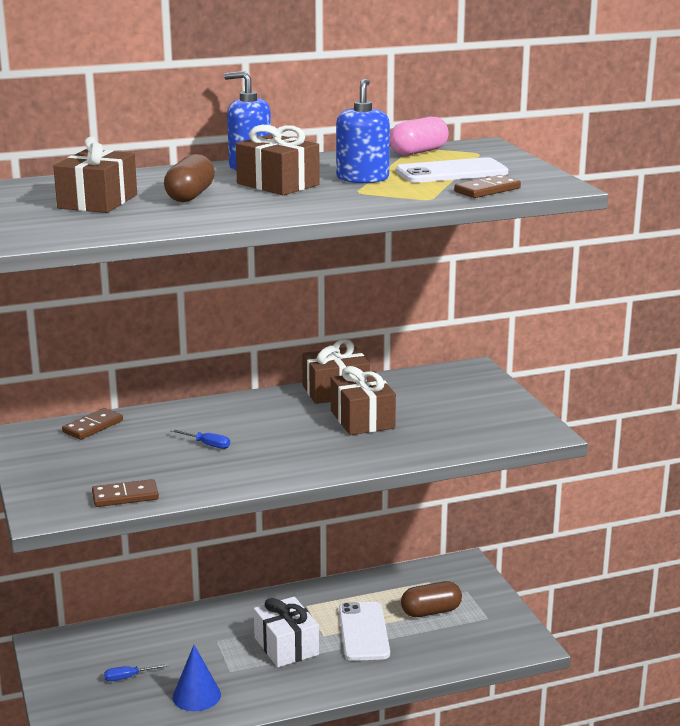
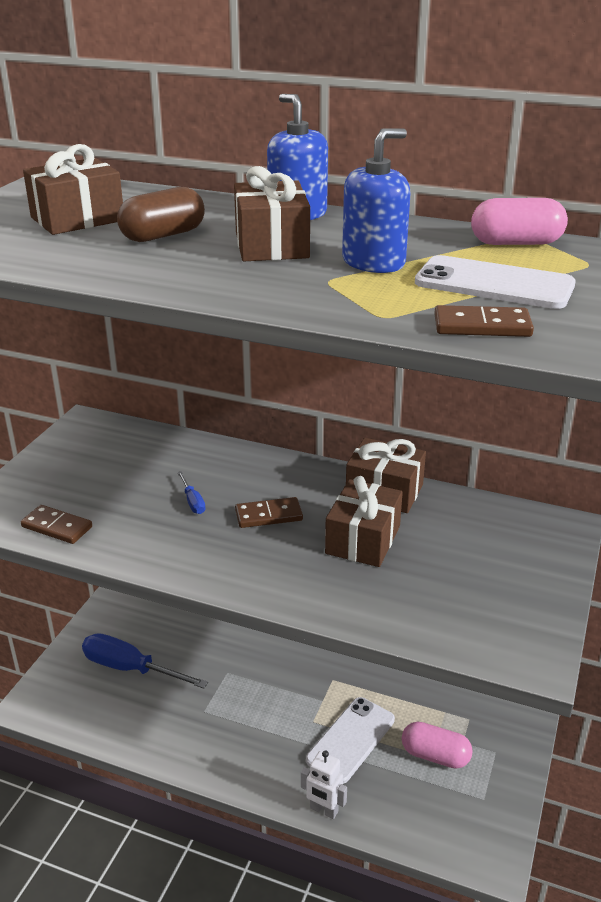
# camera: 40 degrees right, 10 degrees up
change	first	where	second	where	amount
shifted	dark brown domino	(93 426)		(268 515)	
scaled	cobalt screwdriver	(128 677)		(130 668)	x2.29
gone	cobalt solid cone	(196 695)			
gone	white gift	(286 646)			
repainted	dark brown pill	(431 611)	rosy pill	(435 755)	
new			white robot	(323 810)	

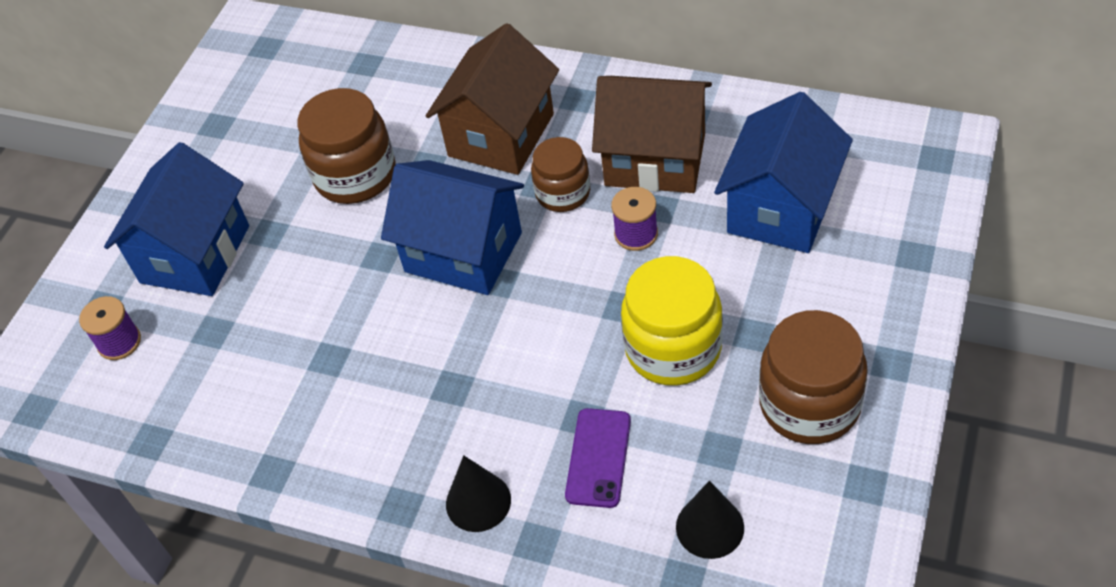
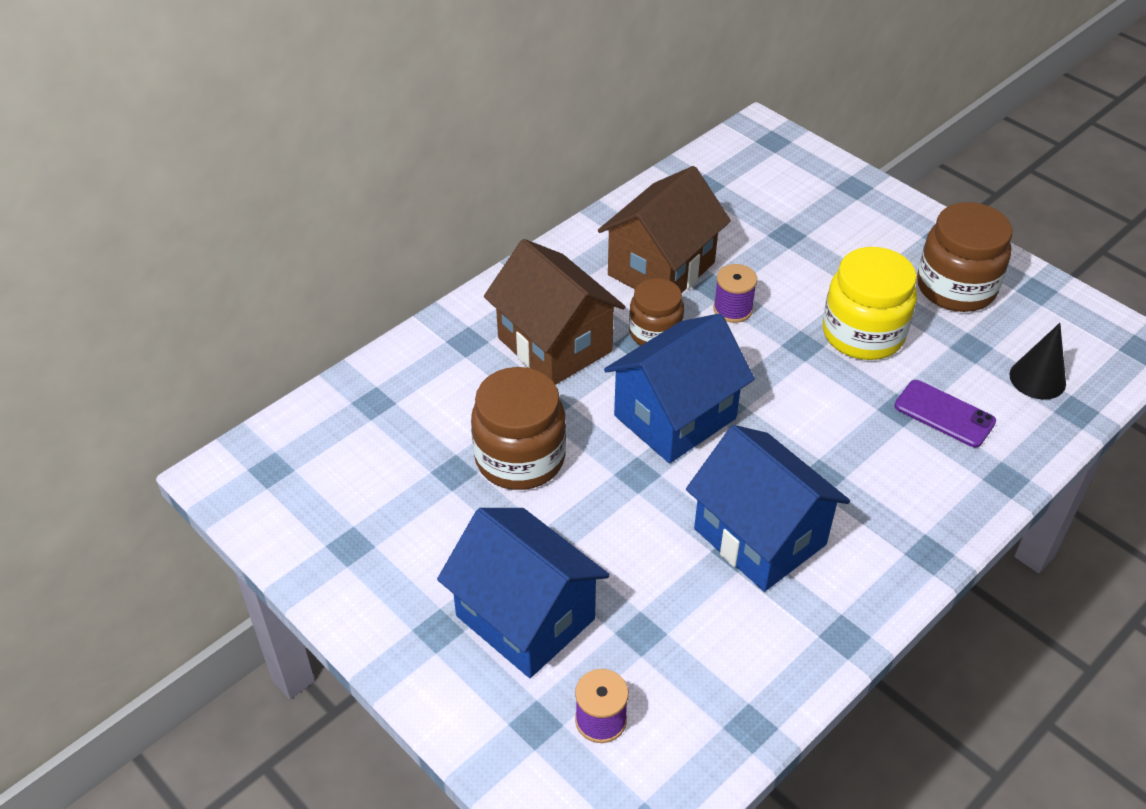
# camera: 70 degrees left, 5 degrees down
change	first	where	second	where	amount
gone	ebony solid cone	(478 502)			
shifted	cobalt toy house	(781 208)		(759 537)	

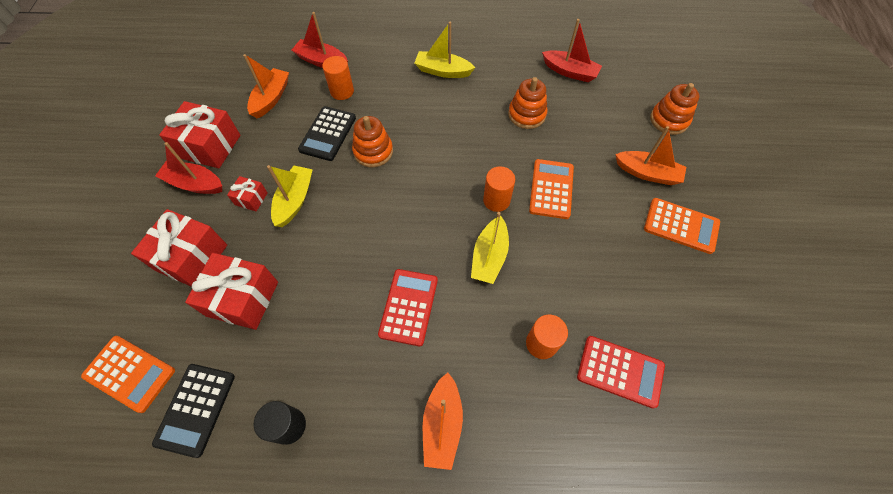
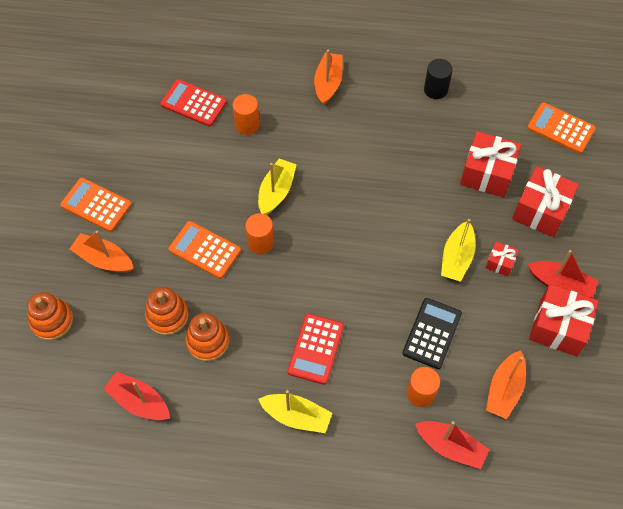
# camera: 175 degrees left, 0 degrees up
change	first	where	second	where	amount
gone	ebony adding machine	(196 409)			
shifted	orange ring stacker	(373 151)		(167 316)	
shifted	crimson adding machine	(408 307)		(316 349)	
rotated	orange adding machine	(551 189)		(205 250)	105 degrees clockwise

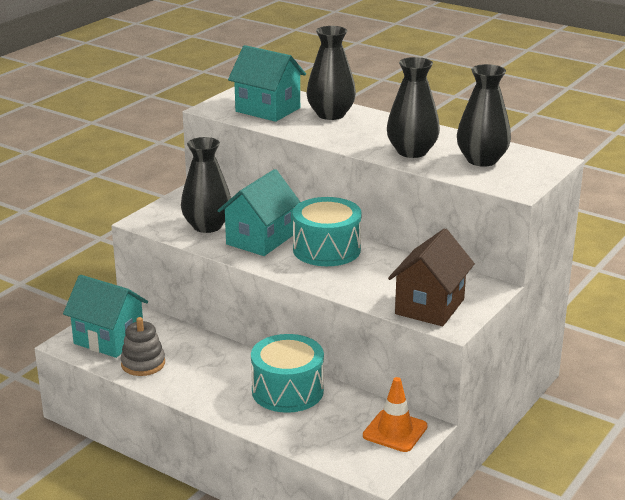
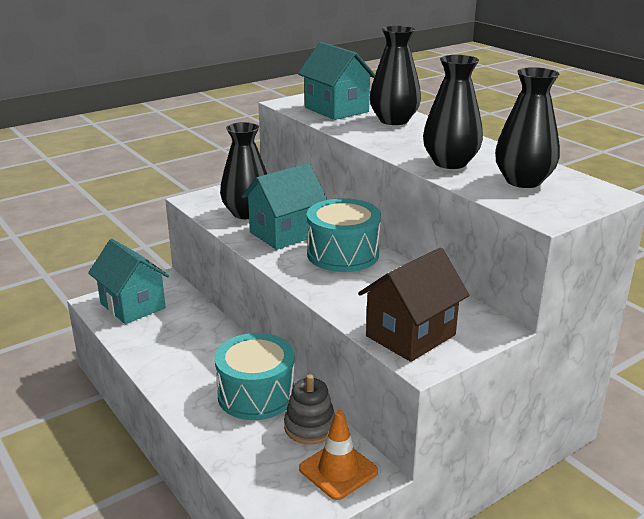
# camera: 20 degrees right, 0 degrees up
change	first	where	second	where	amount
shifted	grey ring stacker	(143 364)		(310 427)	

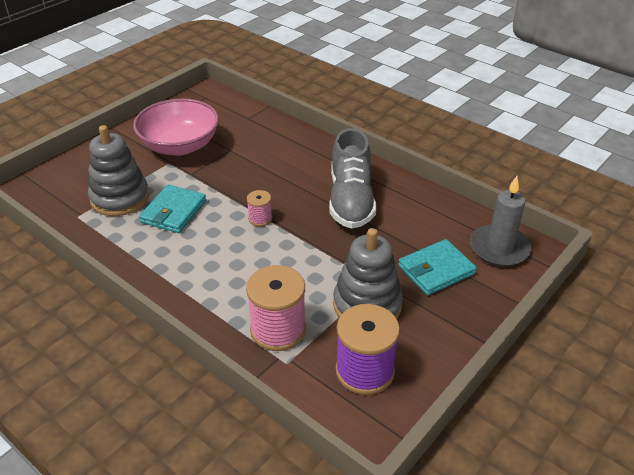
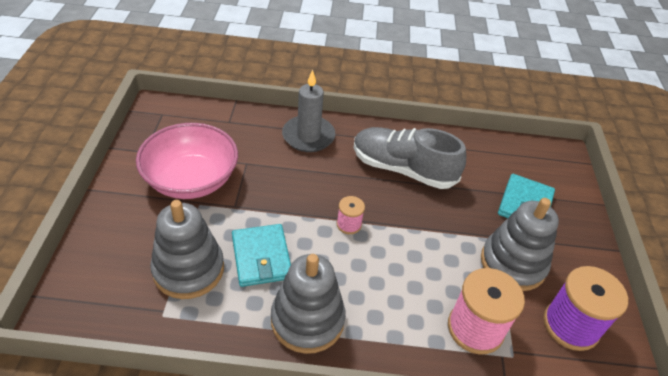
# camera: 40 degrees left, 5 degrees up
change	first	where	second	where	amount
rotated	grey sneaker	(351 200)		(403 169)	150 degrees clockwise
shifted	grey candle	(499 248)		(308 136)	
new			grey ring stacker	(307 320)	

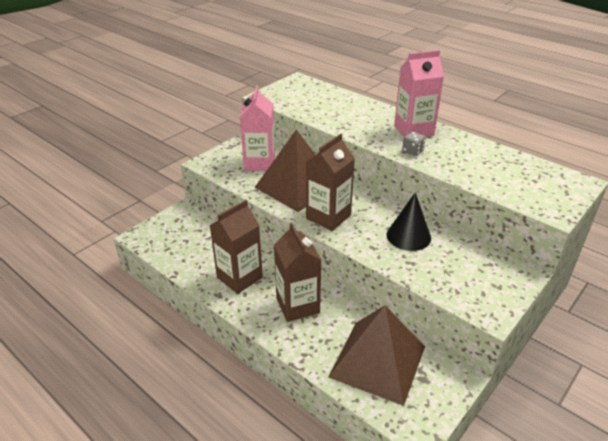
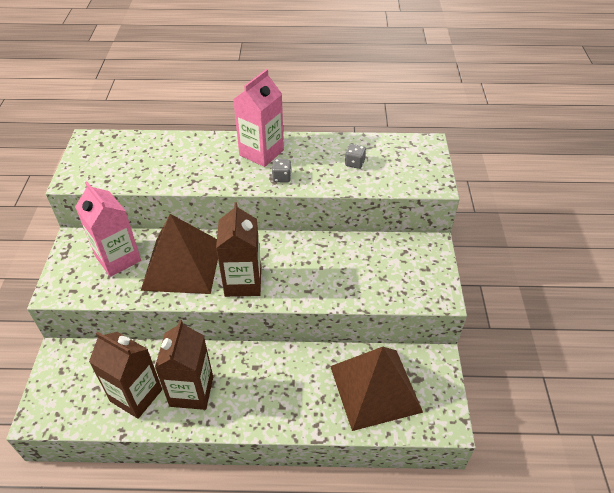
# camera: 40 degrees left, 10 degrees up
change	first	where	second	where	amount
shifted	dark brown carton	(297 305)		(136 395)	
gone	ebony solid cone	(408 236)			
new			grey die	(354 163)	

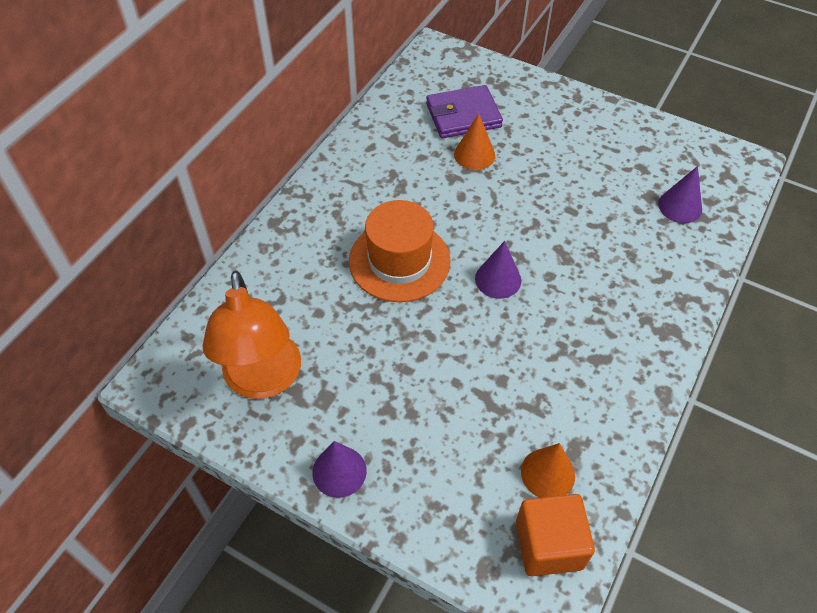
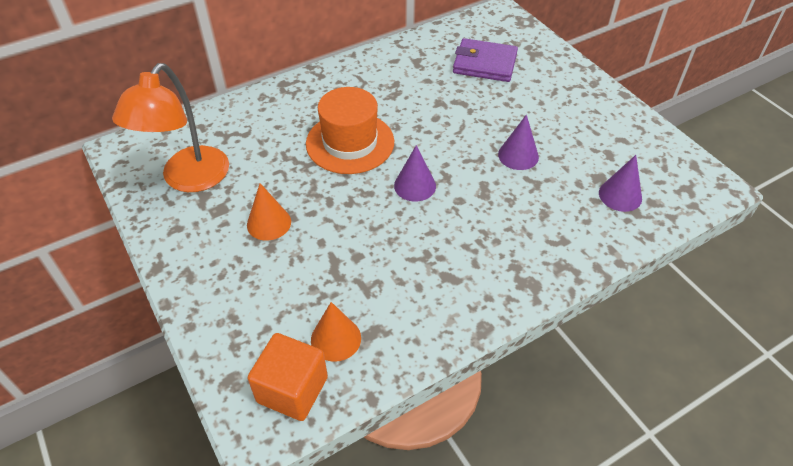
# camera: 30 degrees right, 5 degrees down
change	first	where	second	where	amount
shifted	purple solid cone	(339 471)		(518 155)	
shifted	orange solid cone	(474 155)		(269 223)	

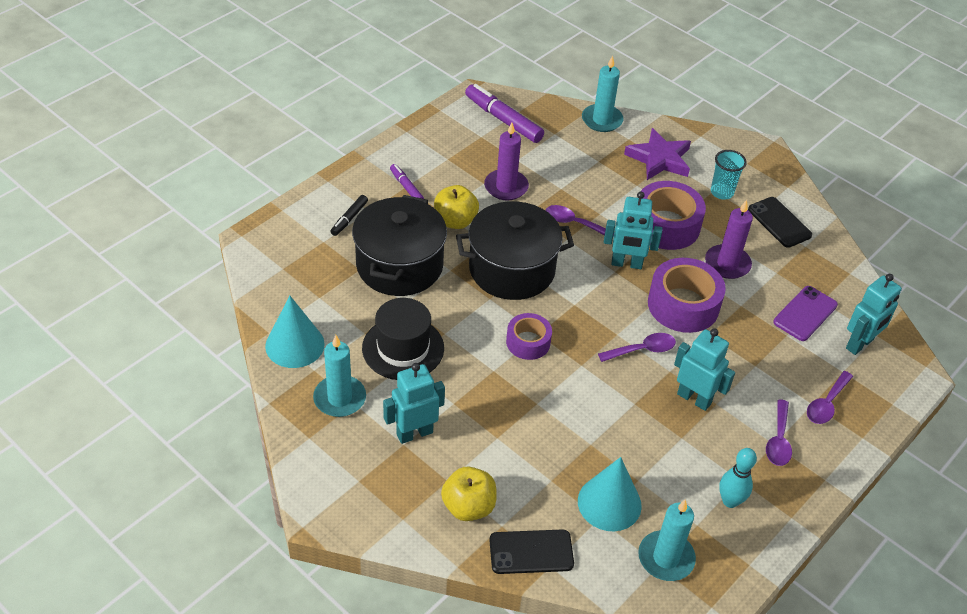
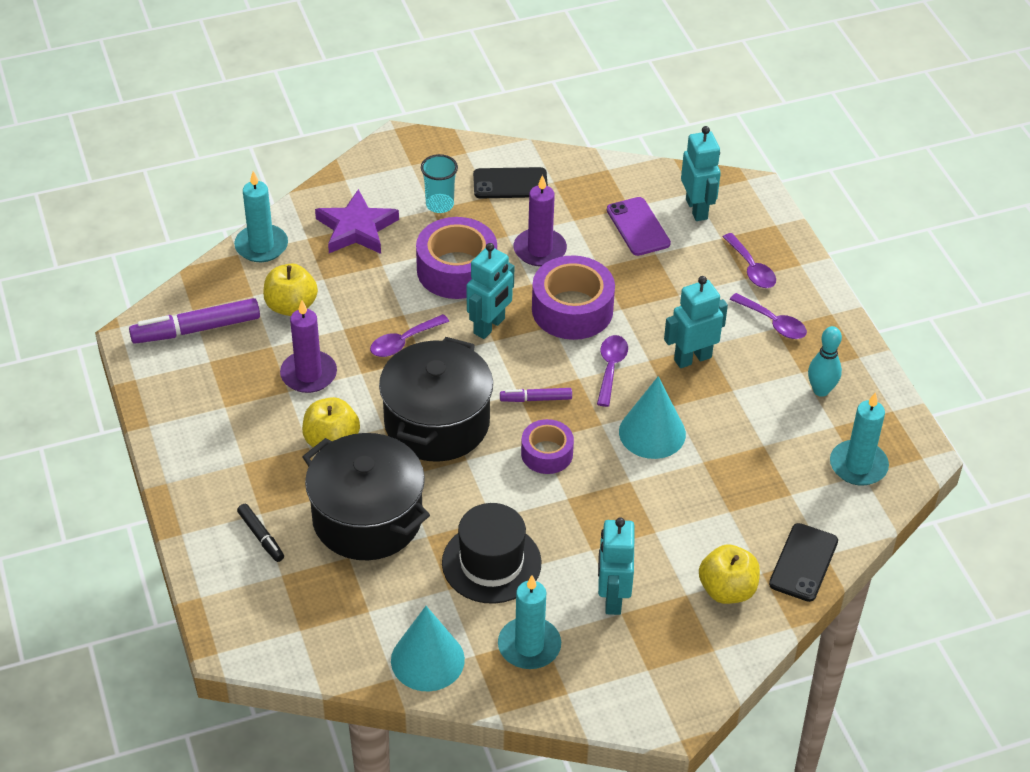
# camera: 60 degrees left, 0 degrees up
change	first	where	second	where	amount
shifted	purple marker	(406 187)		(536 399)	
shifted	aqua solid cone	(609 503)		(652 433)	
new			bright yellow apple fruit	(291 306)	

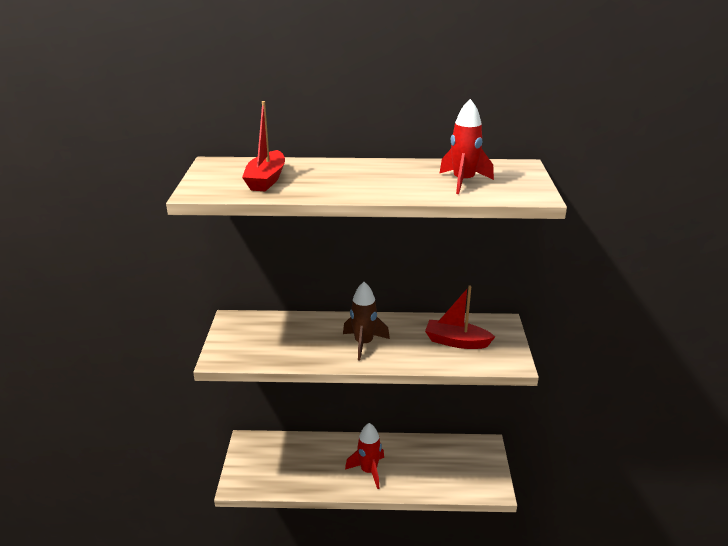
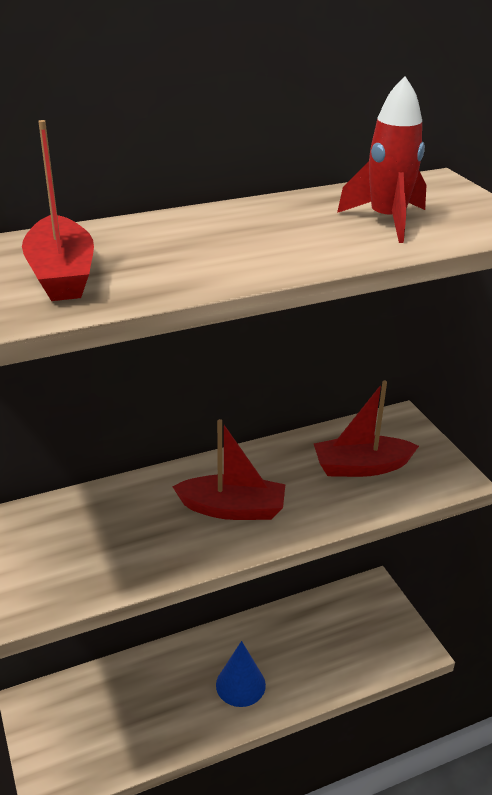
# camera: 25 degrees left, 5 degrees up
change	first	where	second	where	amount
swapped	dark brown rocket	(364 343)	crimson sailboat	(233 509)	
swapped	crimson rocket	(369 471)	cobalt solid cone	(240 684)	

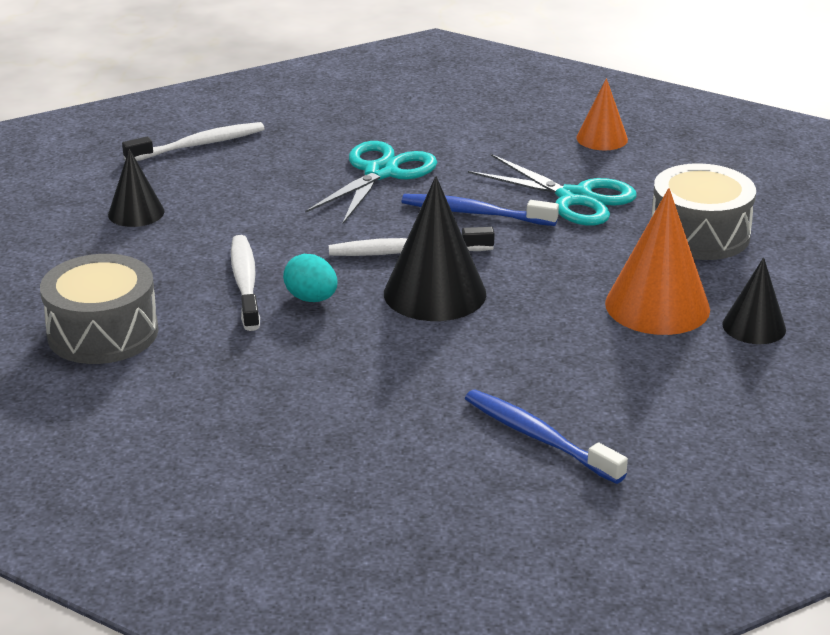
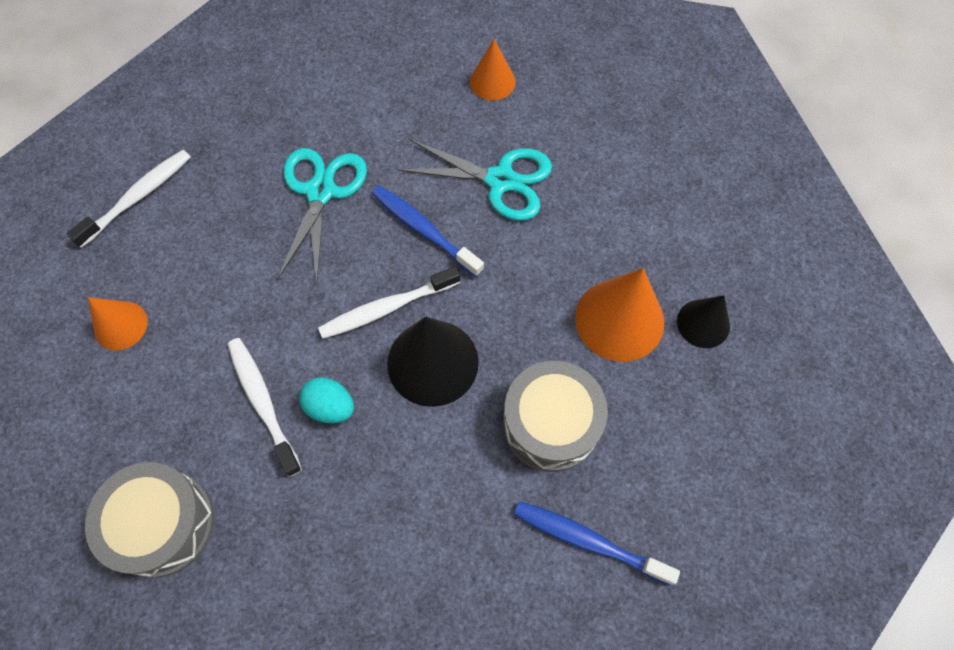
# camera: 20 degrees left, 35 degrees up
change	first	where	second	where	amount
repainted	ebony solid cone	(136 213)	orange solid cone	(120 325)	
rotated	cobalt dental brush	(474 213)		(424 230)	45 degrees clockwise
shifted	grey snare drum	(699 234)		(550 423)	

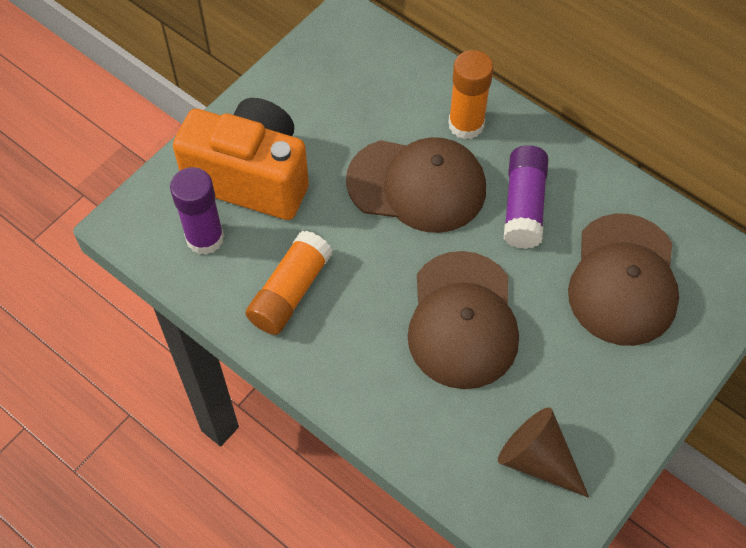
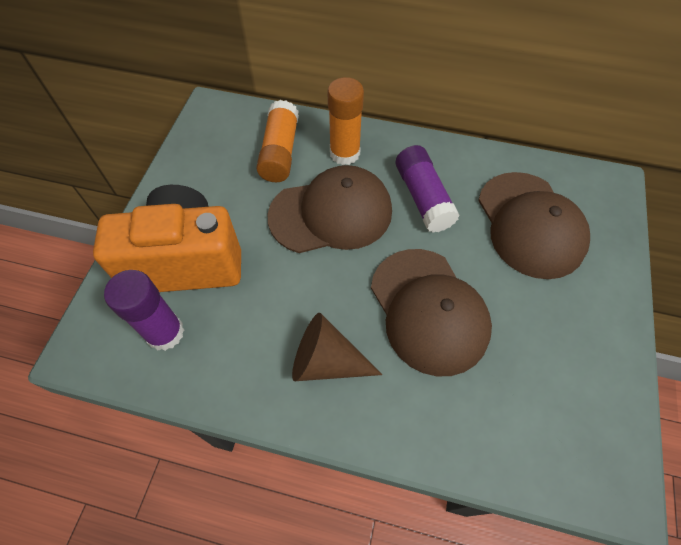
# camera: 25 degrees left, 0 degrees up
change	first	where	second	where	amount
shifted	orange glue	(290 292)		(280 152)	
shifted	dark brown solid cone	(537 459)		(326 361)	

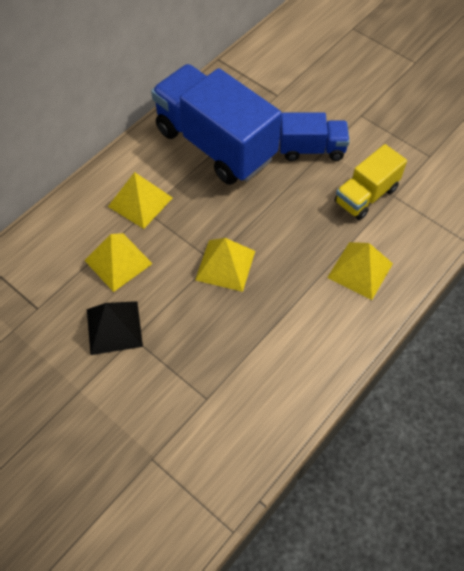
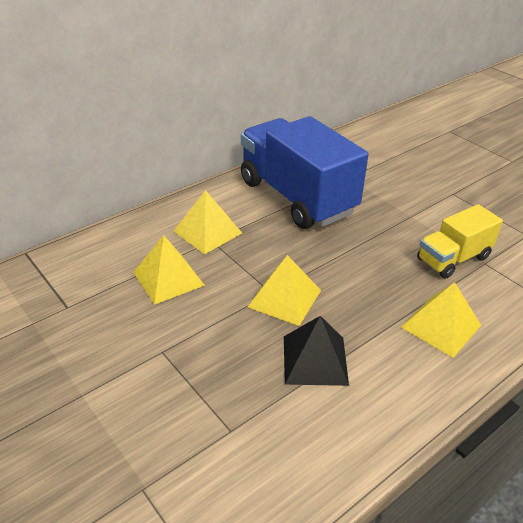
# camera: 10 degrees right, 20 degrees down
change	first	where	second	where	amount
shifted	ebony solid pyramid	(114 327)		(315 360)	
gone	cobalt truck	(311 149)			

